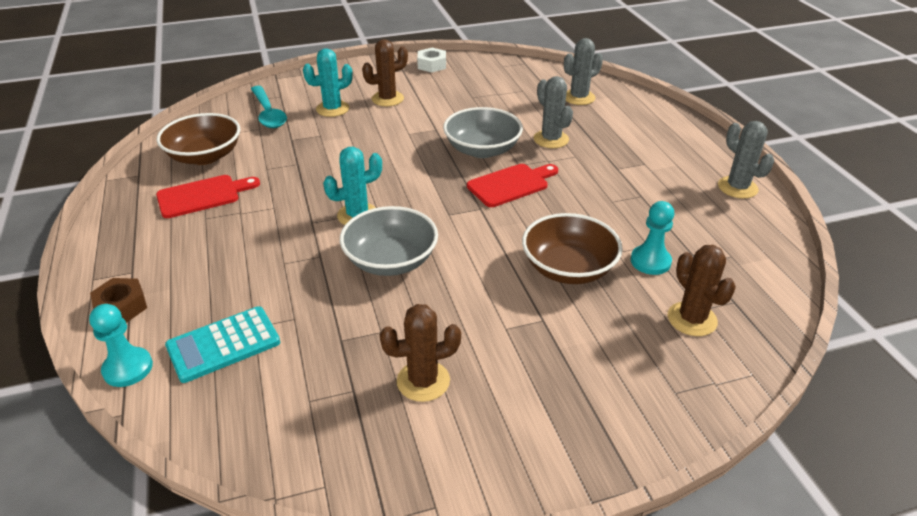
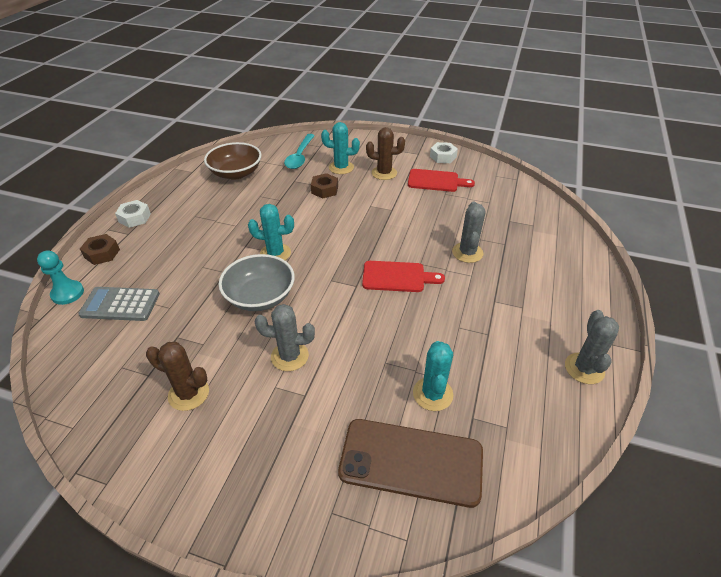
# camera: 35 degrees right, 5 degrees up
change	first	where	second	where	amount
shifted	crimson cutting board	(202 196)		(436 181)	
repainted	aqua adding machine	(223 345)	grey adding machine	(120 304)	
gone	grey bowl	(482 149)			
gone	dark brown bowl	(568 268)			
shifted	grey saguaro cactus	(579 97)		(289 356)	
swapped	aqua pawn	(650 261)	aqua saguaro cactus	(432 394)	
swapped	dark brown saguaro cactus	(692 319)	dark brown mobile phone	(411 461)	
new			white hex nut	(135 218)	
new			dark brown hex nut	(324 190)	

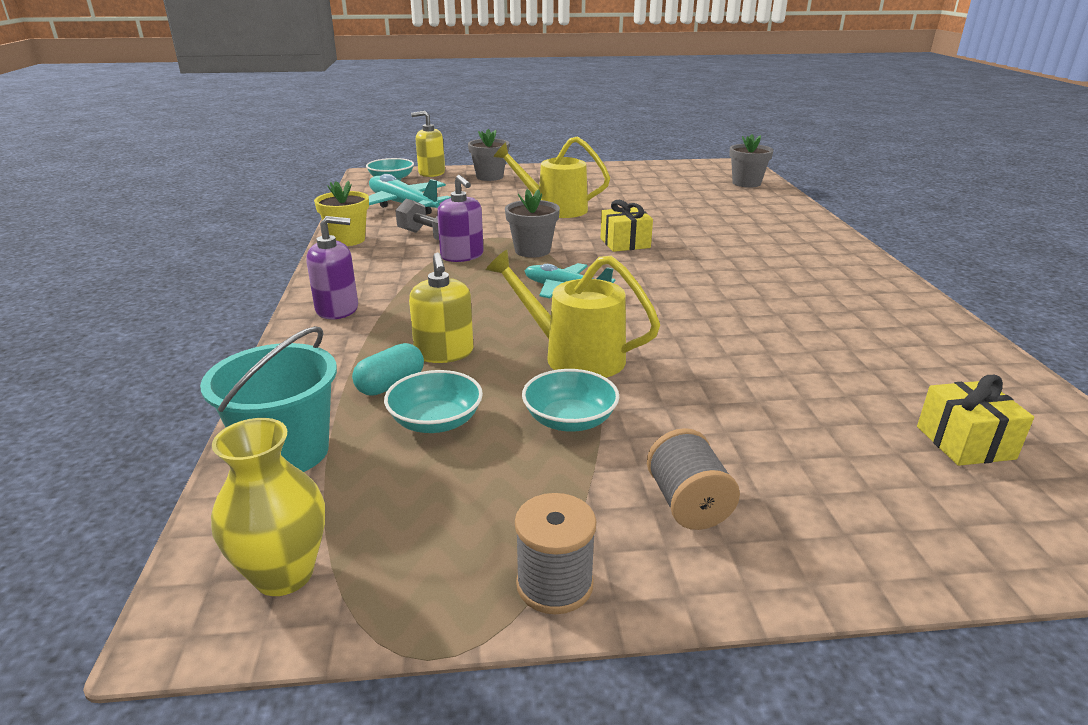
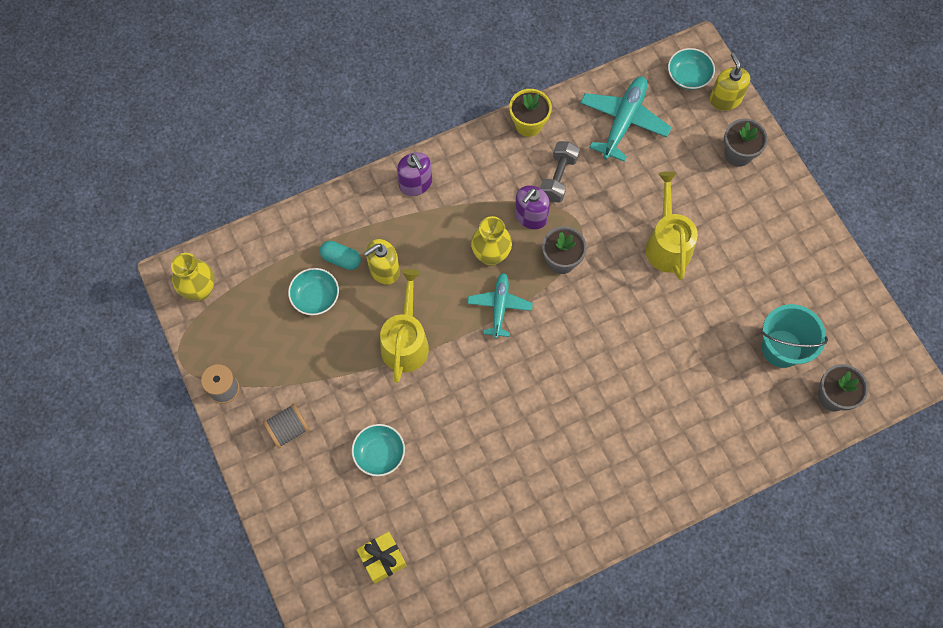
# camera: 70 degrees right, 40 degrees up
change	first	where	second	where	amount
shifted	aqua sand bucket	(287 452)		(781 348)	
shifted	aqua bowl	(569 420)		(379 453)	
gone	bright yellow gift	(625 243)			
new			bright yellow vase	(491 255)	

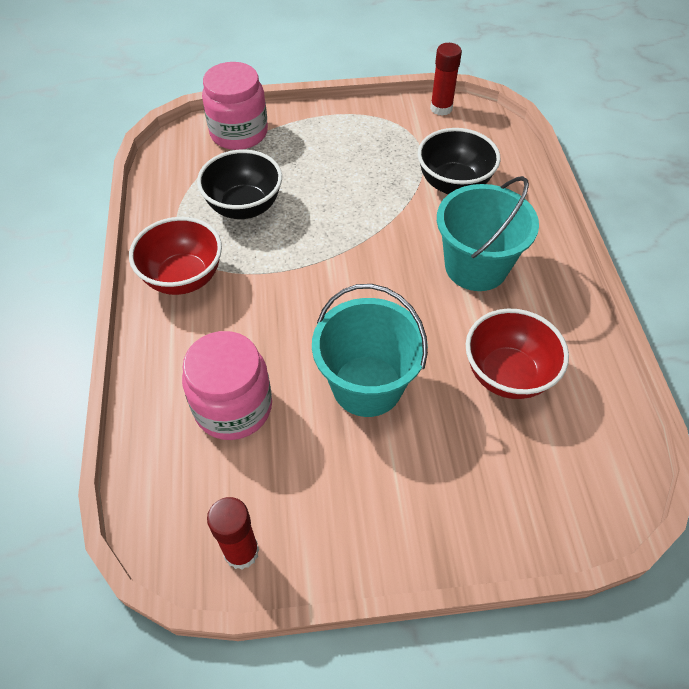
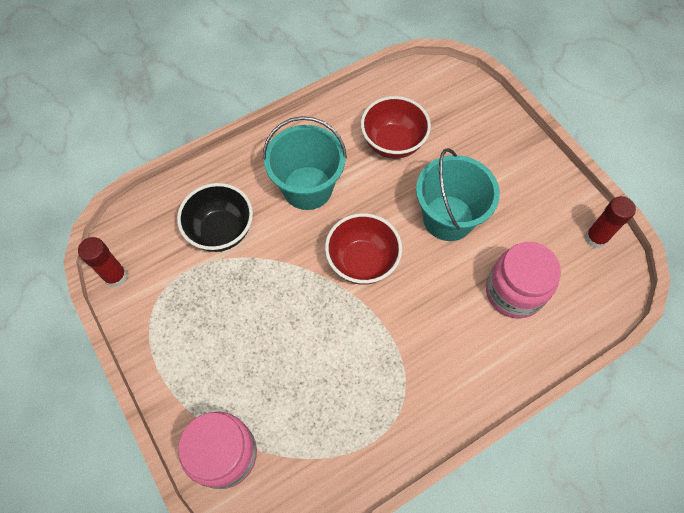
# camera: 115 degrees left, 10 degrees up
change	first	where	second	where	amount
shifted	crimson bowl	(184 278)		(362 262)	
gone	ebony bowl	(244 207)			

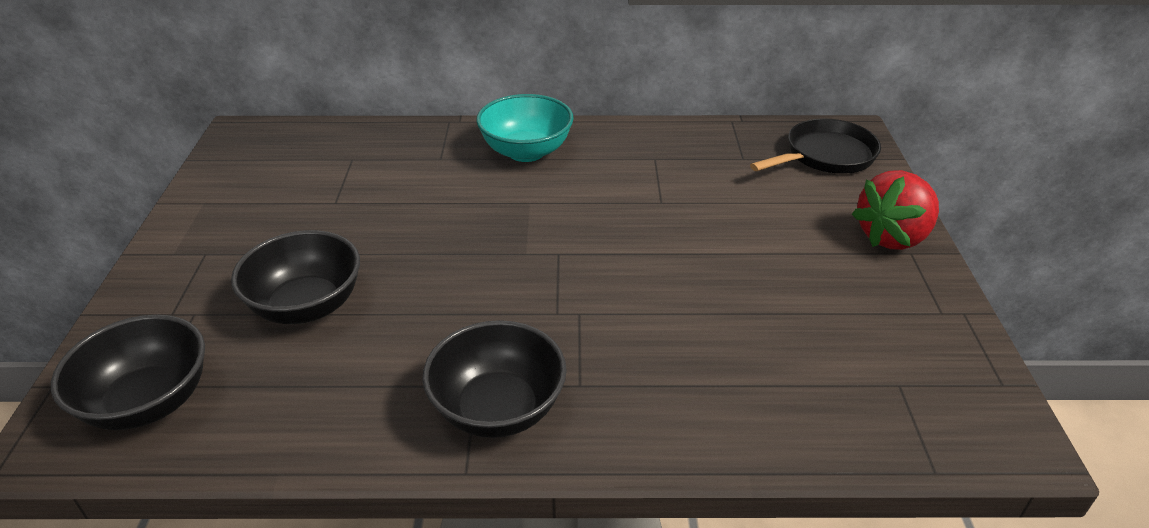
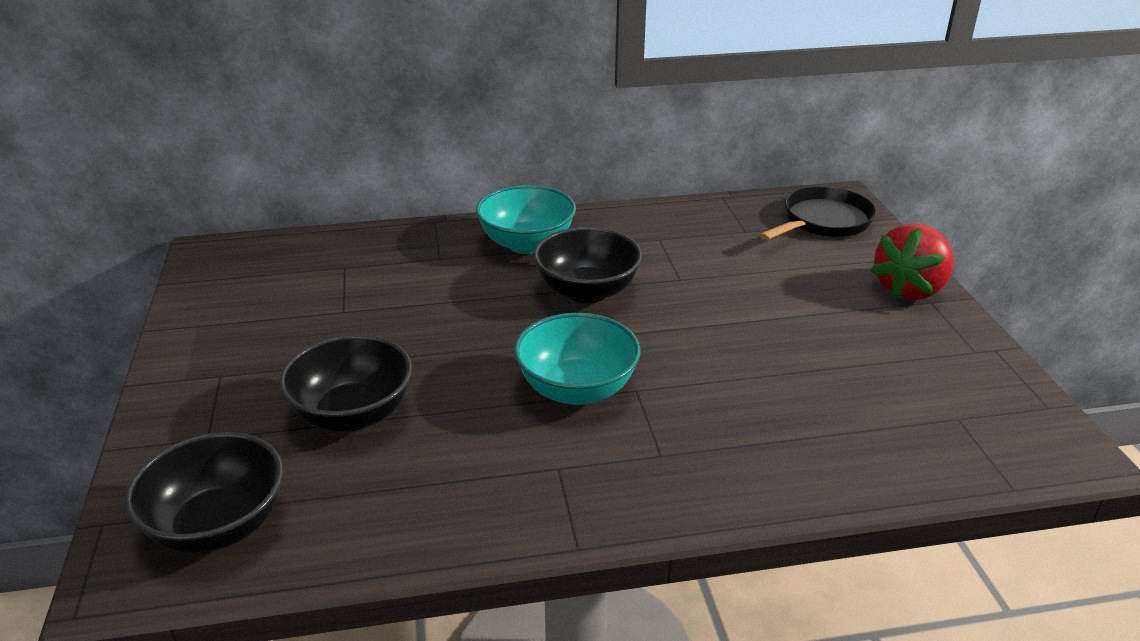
# camera: 10 degrees left, 5 degrees down
change	first	where	second	where	amount
shifted	ebony bowl	(498 409)		(587 291)	
new			aqua bowl	(577 389)	

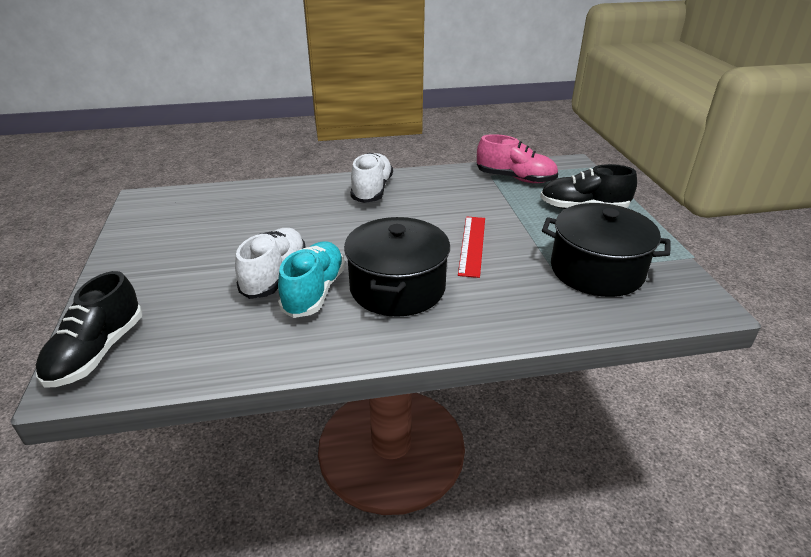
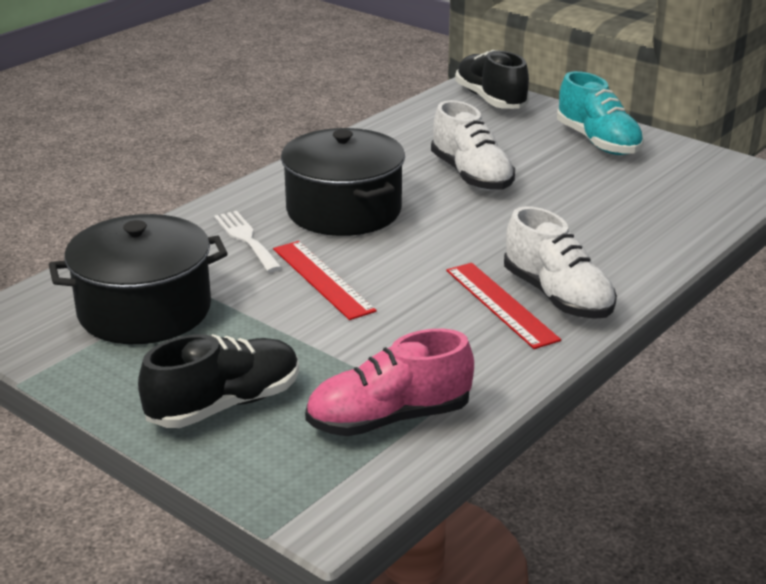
# camera: 140 degrees right, 5 degrees down
change	first	where	second	where	amount
shifted	aqua sneaker	(314 292)		(598 142)	
new			white fork	(246 239)	
new			crimson straightedge	(501 304)	

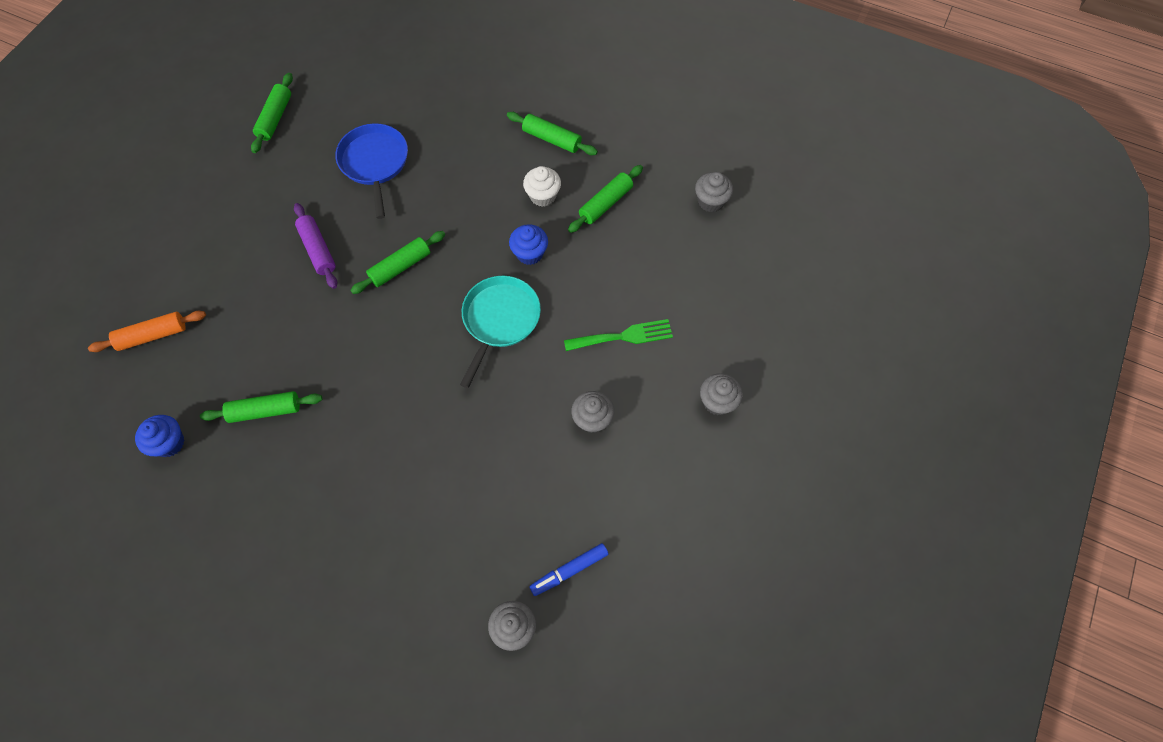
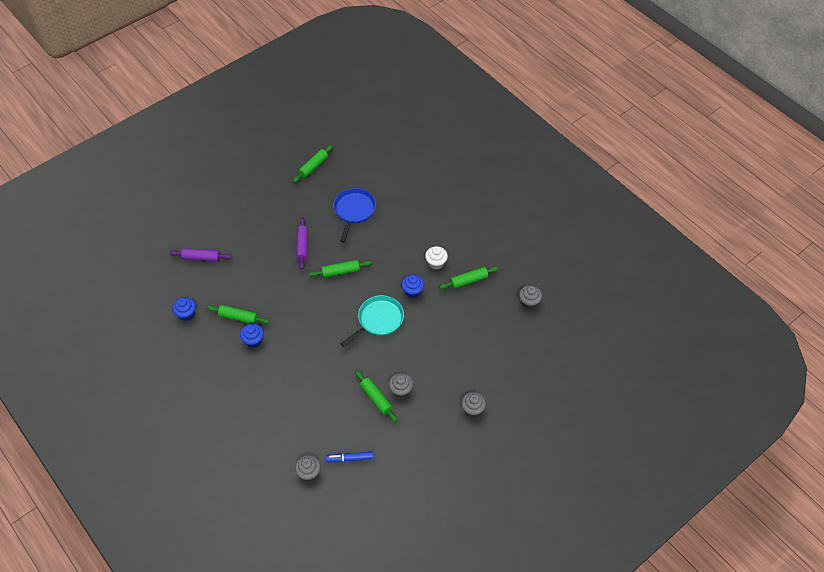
# camera: 25 degrees right, 10 degrees down
change	first	where	second	where	amount
repainted	orange rolling pin	(152 335)	purple rolling pin	(201 258)	
shifted	leaf-green rolling pin	(552 139)		(376 398)	
gone	leaf-green fork	(623 336)			
new			cobalt cupcake	(253 341)	

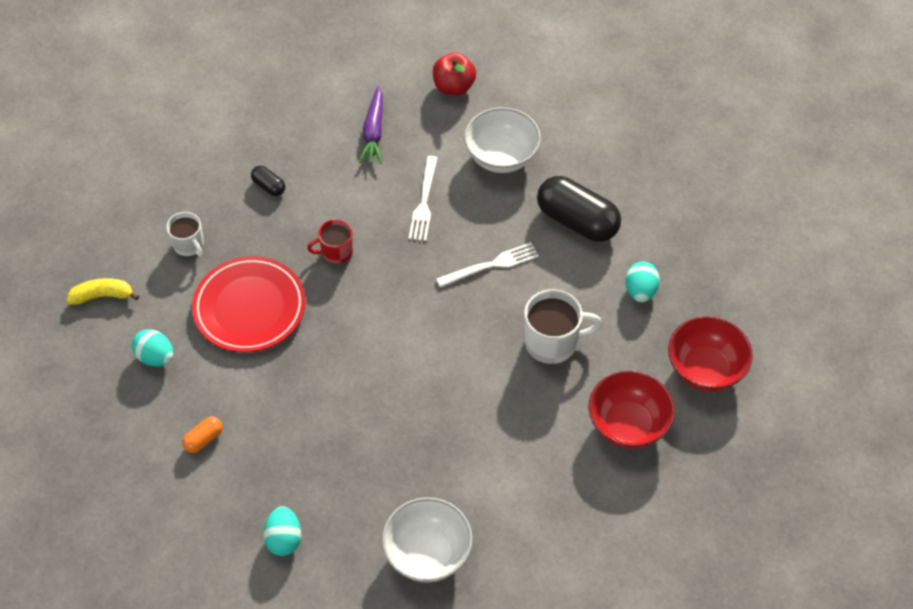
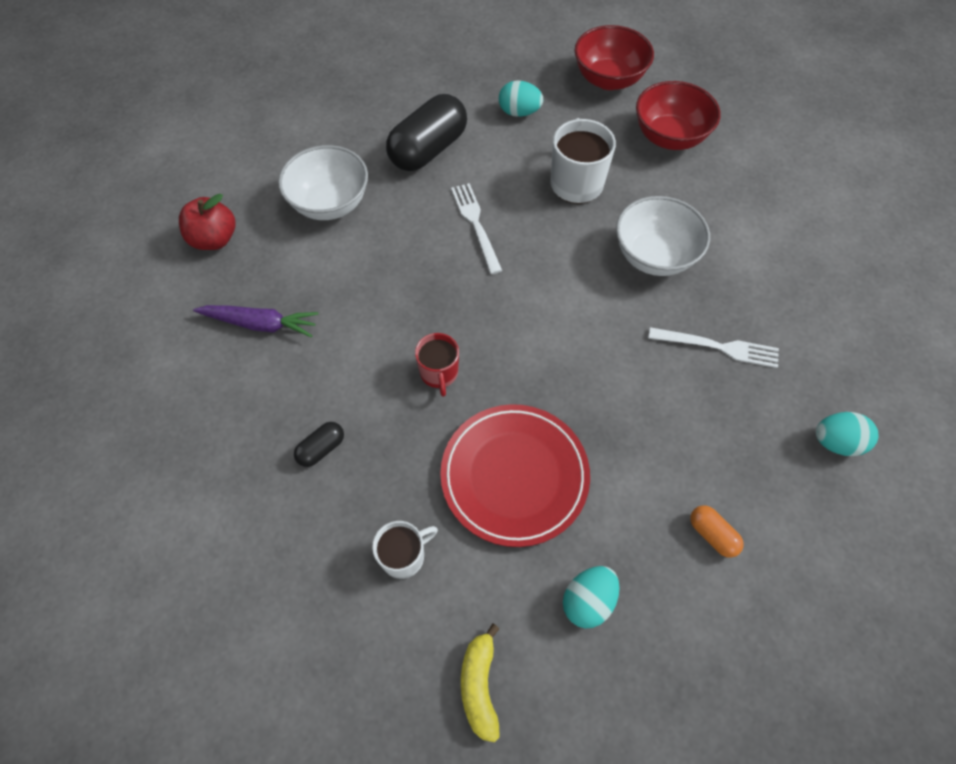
# camera: 85 degrees left, 5 degrees up
change	first	where	second	where	amount
shifted	white bowl	(427 554)		(654 256)	
shifted	white fork	(424 202)		(718 347)	

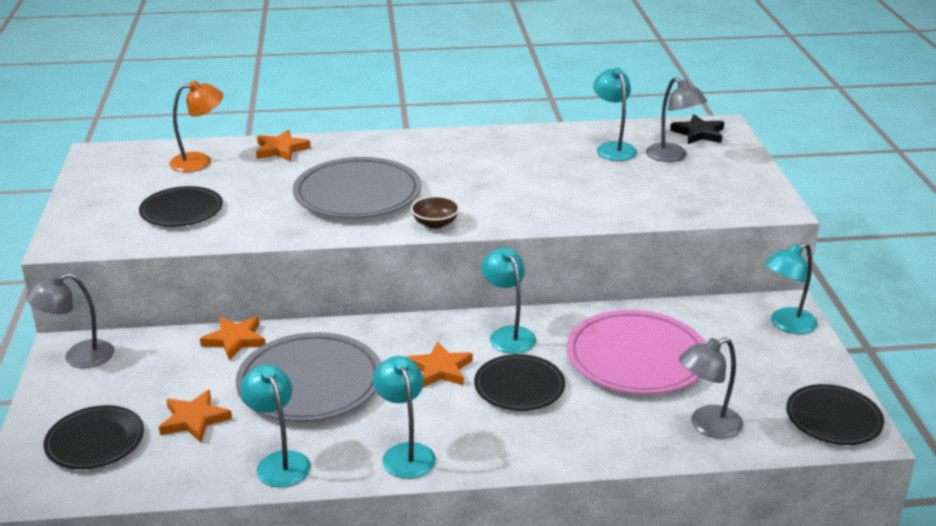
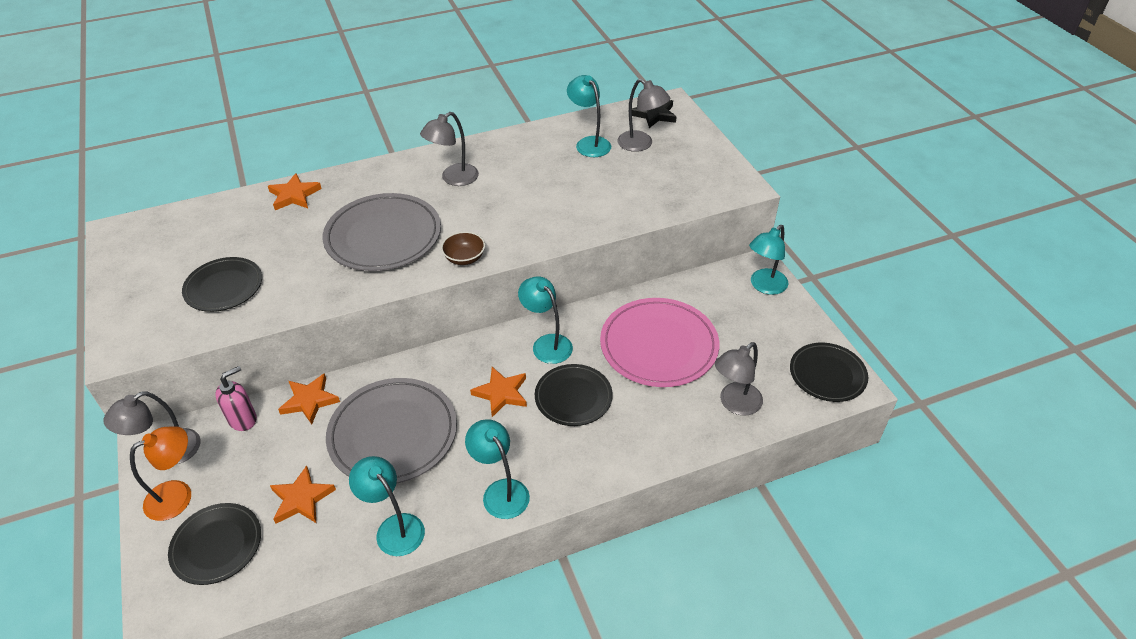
# camera: 15 degrees left, 15 degrees up
change	first	where	second	where	amount
shifted	orange lamp	(200 161)		(178 495)	
new			rosy soap pump	(243 419)	
new			grey lamp	(453 179)	

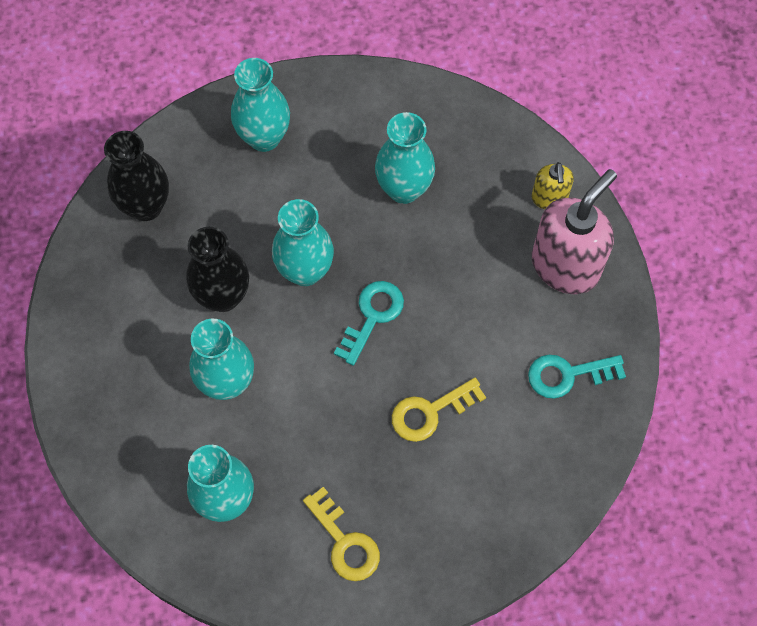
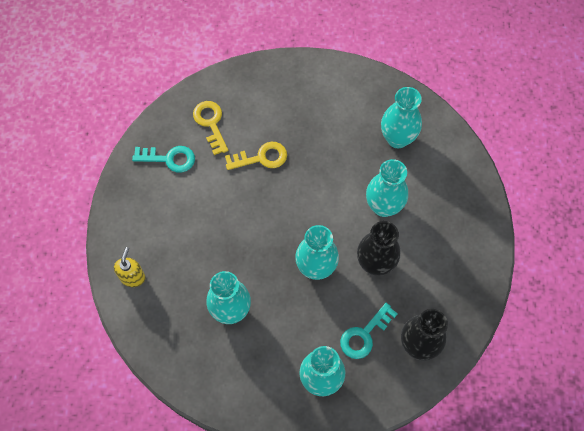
# camera: 165 degrees left, 0 degrees up
change	first	where	second	where	amount
shifted	bright yellow door key	(345 542)		(211 123)	
shifted	aqua door key	(372 316)		(364 335)	
gone	rosy soap pump	(565 266)			

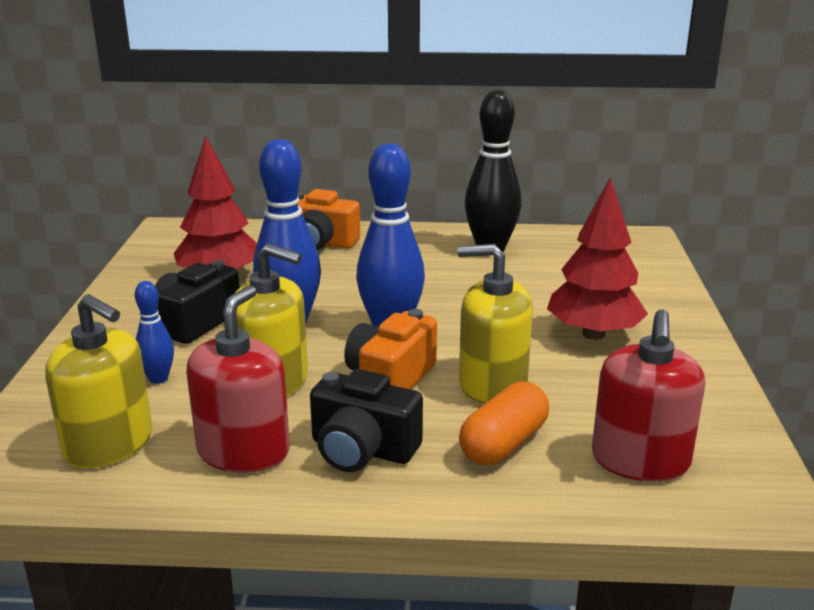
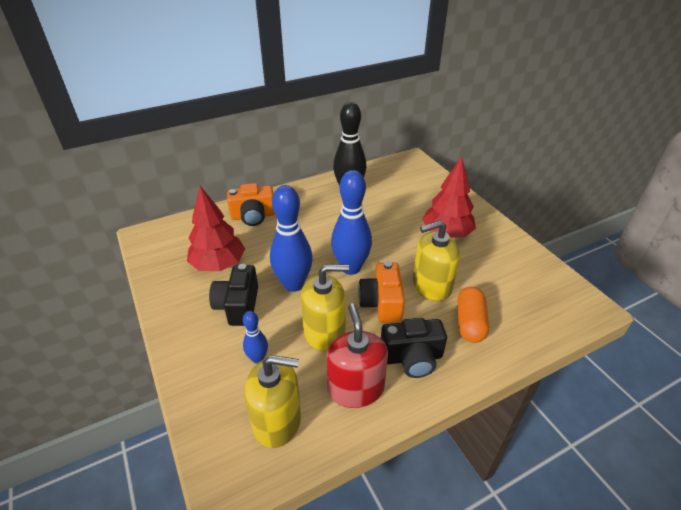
# camera: 30 degrees left, 15 degrees up
change	first	where	second	where	amount
gone	crimson soap pump	(640 460)			

